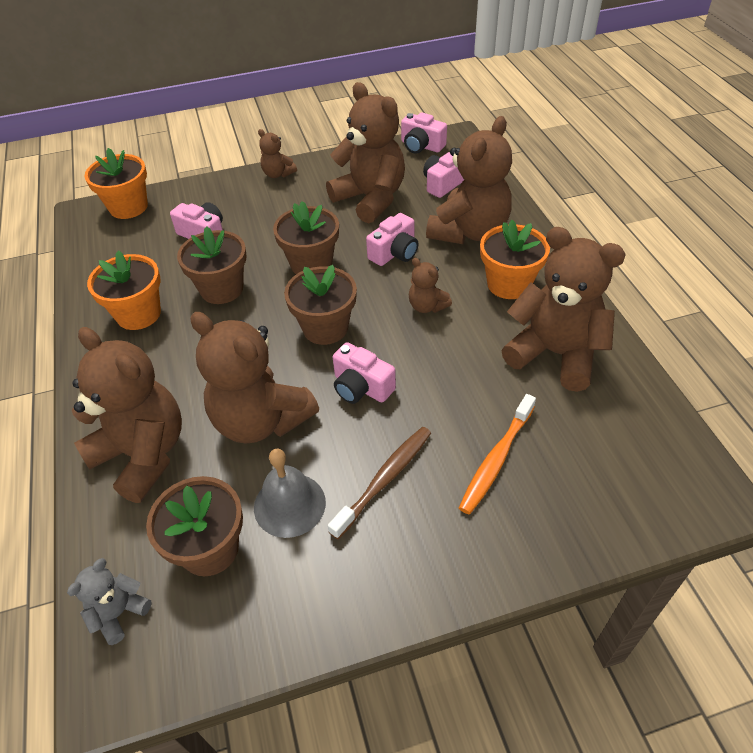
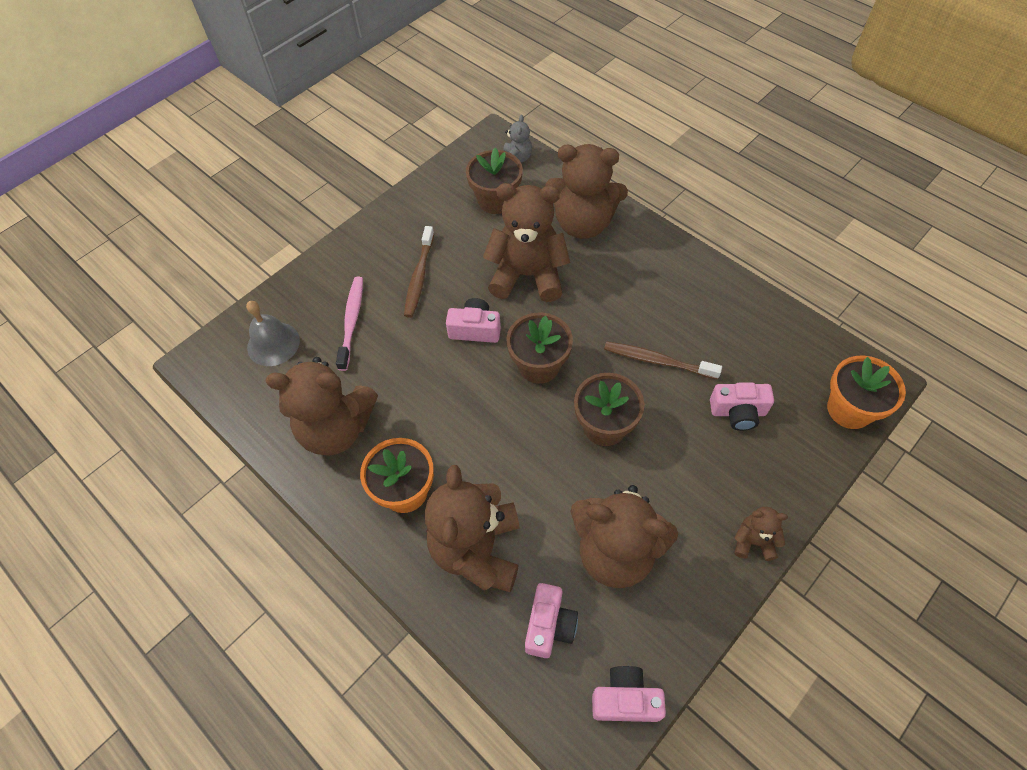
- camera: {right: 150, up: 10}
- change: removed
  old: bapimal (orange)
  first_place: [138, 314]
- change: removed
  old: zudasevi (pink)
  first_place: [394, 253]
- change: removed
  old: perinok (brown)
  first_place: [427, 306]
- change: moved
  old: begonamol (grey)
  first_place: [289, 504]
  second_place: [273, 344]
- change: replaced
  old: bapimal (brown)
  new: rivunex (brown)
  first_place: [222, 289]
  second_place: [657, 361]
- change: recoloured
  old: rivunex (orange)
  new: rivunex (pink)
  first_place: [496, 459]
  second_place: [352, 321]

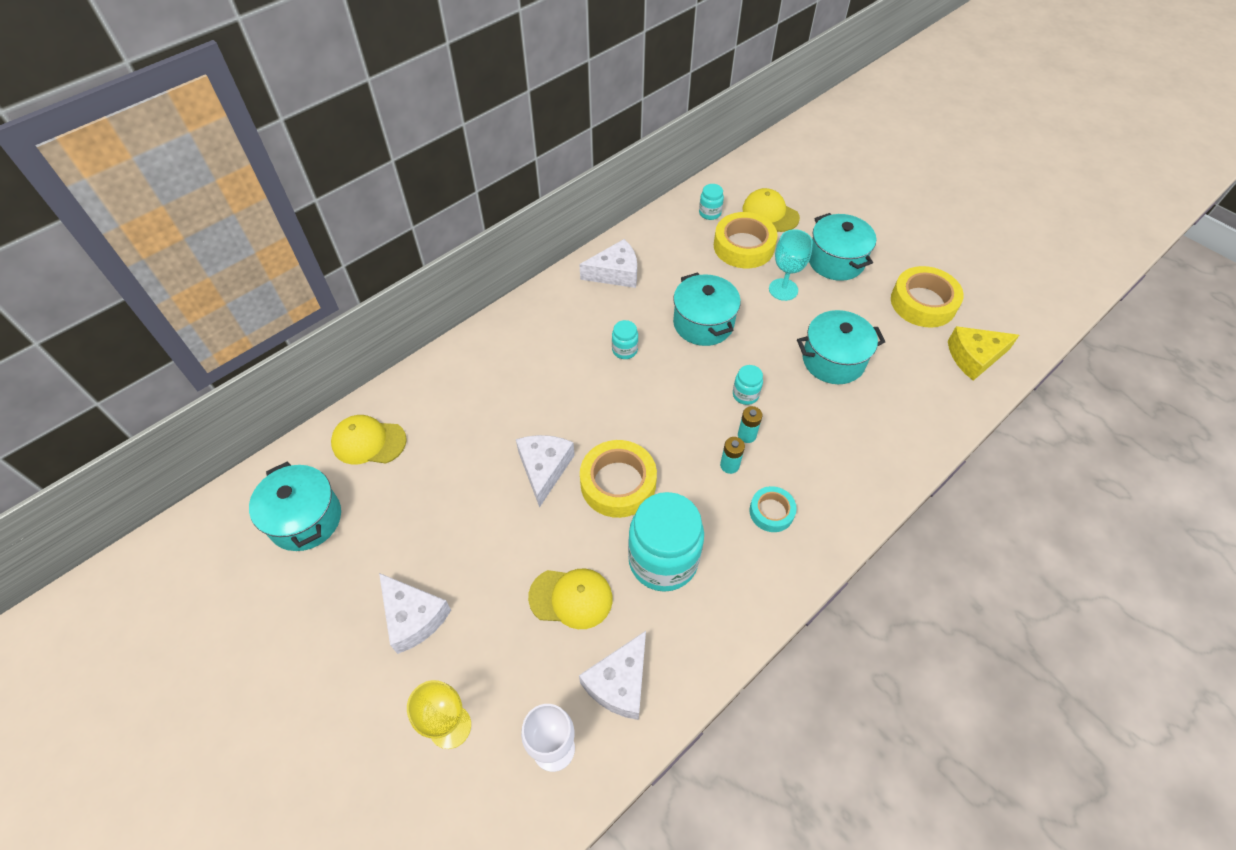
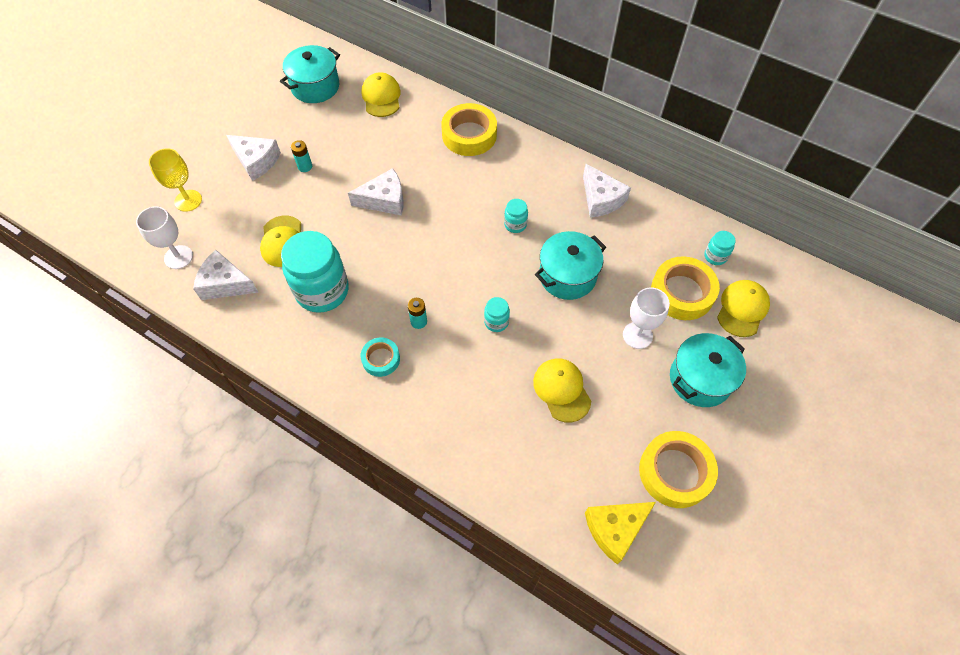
- camera: {right: 75, up: 5}
- change: moved
  old: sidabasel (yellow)
  first_place: [618, 483]
  second_place: [469, 135]
- change: moved
  old: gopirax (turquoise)
  first_place: [746, 435]
  second_place: [305, 166]
- change: replaced
  old: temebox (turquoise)
  new: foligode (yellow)
  first_place: [833, 360]
  second_place: [562, 390]
- change: recoloured
  old: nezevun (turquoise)
  new: nezevun (white)
  first_place: [783, 289]
  second_place: [637, 335]
- change: turned
  old: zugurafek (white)
  first_place: [413, 617]
  second_place: [256, 161]
  degrees: -90
- change: turned
  old: zugurafek (yellow)
  first_place: [974, 357]
  second_place: [615, 529]
  degrees: -90

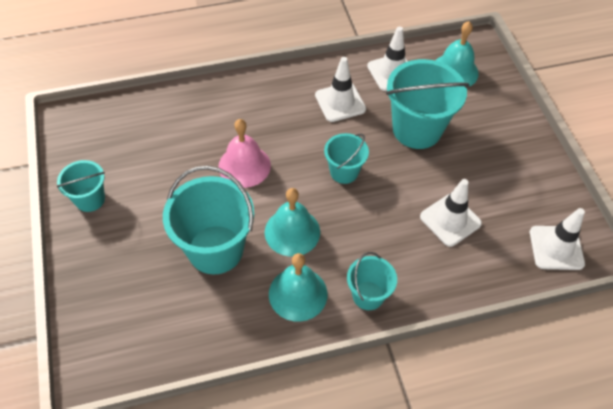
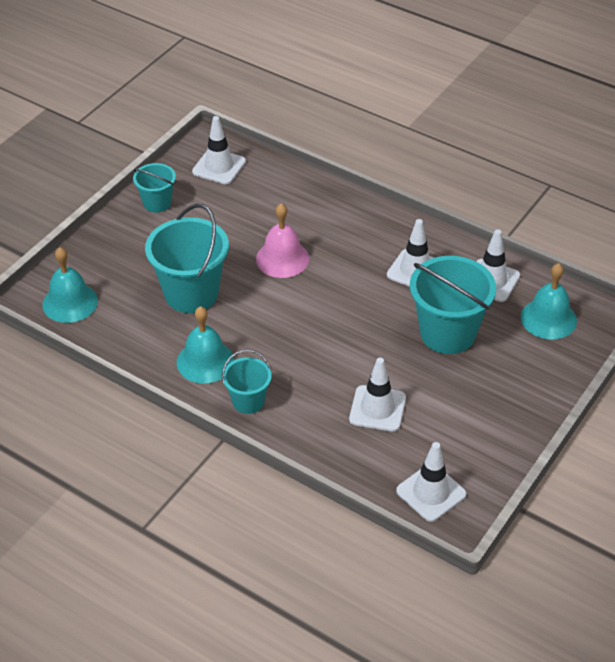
- camera: {right: 50, up: -10}
- change: removed
  old: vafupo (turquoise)
  first_place: [344, 172]
- change: added
  new: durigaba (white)
  second_place: [219, 167]
- change: moved
  old: begonamol (turquoise)
  first_place: [292, 232]
  second_place: [70, 302]

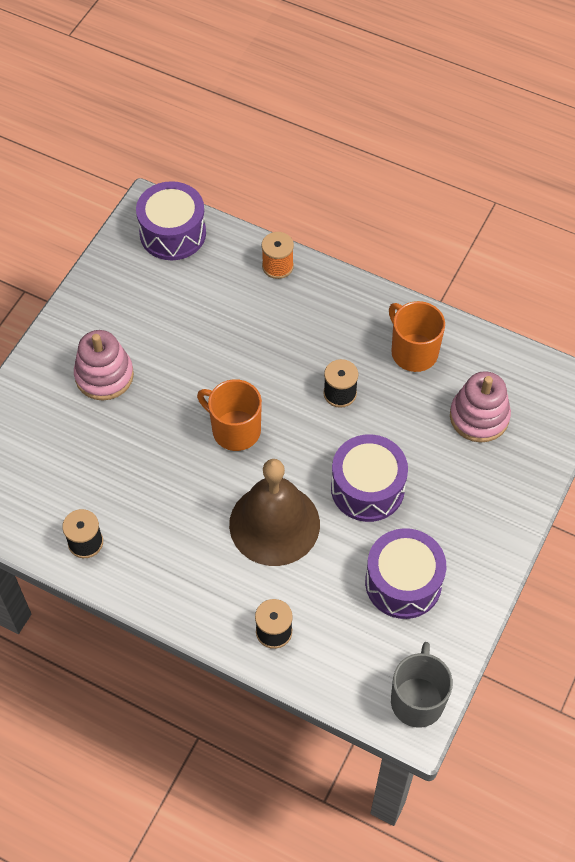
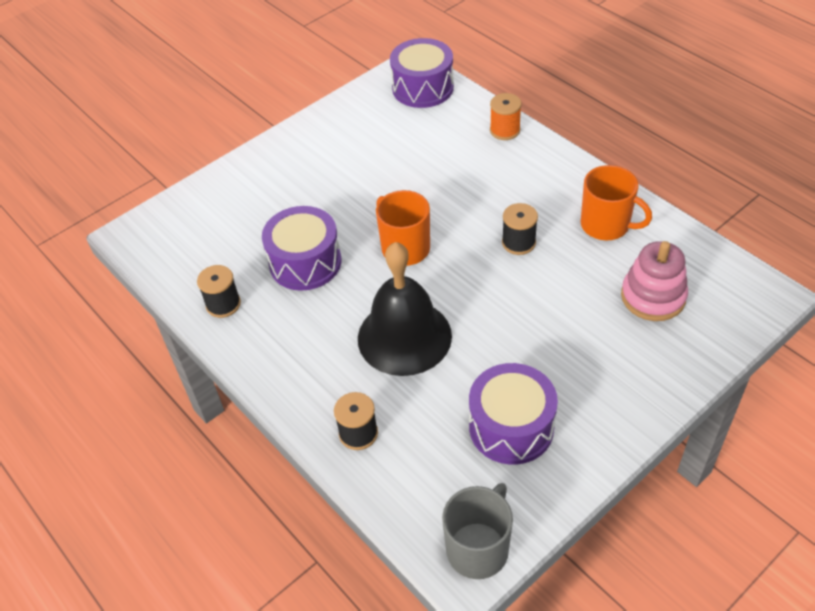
- camera: {right: 25, up: -10}
- change: removed
  old: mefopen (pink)
  first_place: [104, 375]
- change: moved
  old: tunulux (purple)
  first_place: [367, 488]
  second_place: [305, 262]
- change: recoloured
  old: begonamol (brown)
  new: begonamol (black)
  first_place: [274, 524]
  second_place: [404, 337]
- change: turned
  old: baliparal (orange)
  first_place: [413, 351]
  second_place: [606, 225]
  degrees: 135

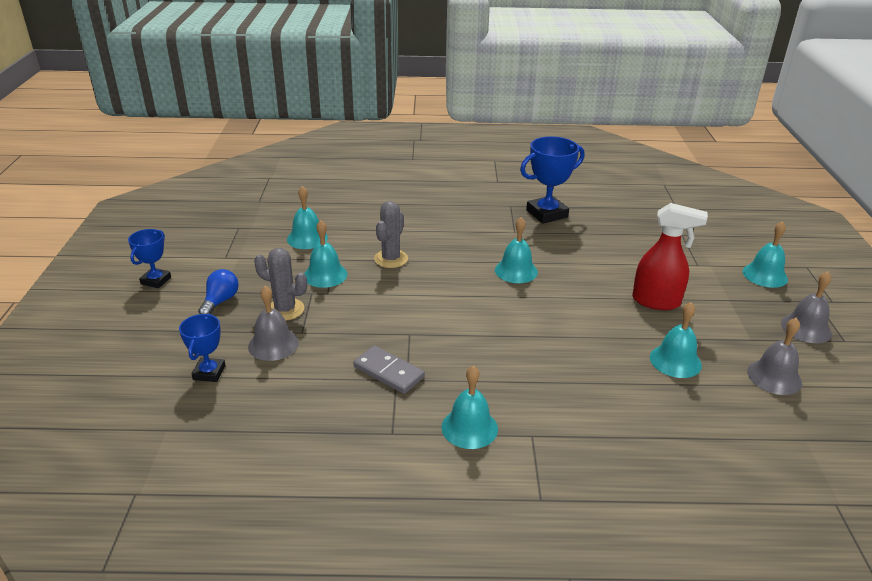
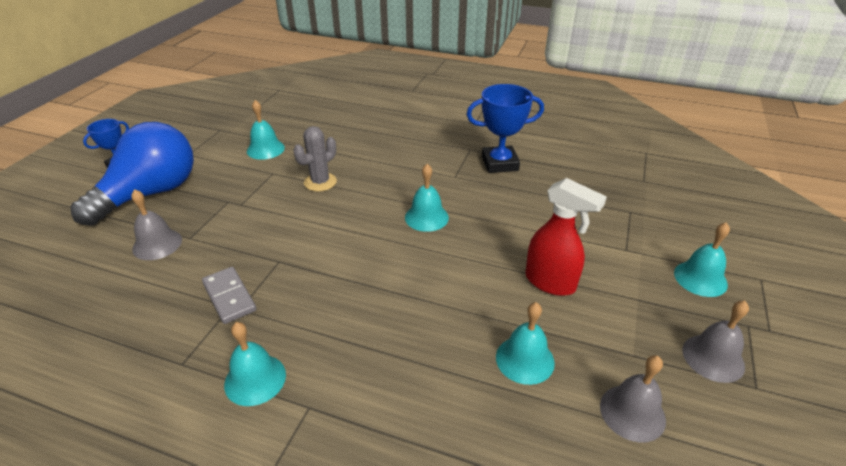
- camera: {right: 20, up: 5}
- change: removed
  old: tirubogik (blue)
  first_place: [209, 373]
- change: removed
  old: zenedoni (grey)
  first_place: [285, 309]
- change: removed
  old: begonamol (turquoise)
  first_place: [325, 275]
- change: resized
  old: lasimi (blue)
  first_place: [220, 301]
  second_place: [150, 194]
  factor: 2.45

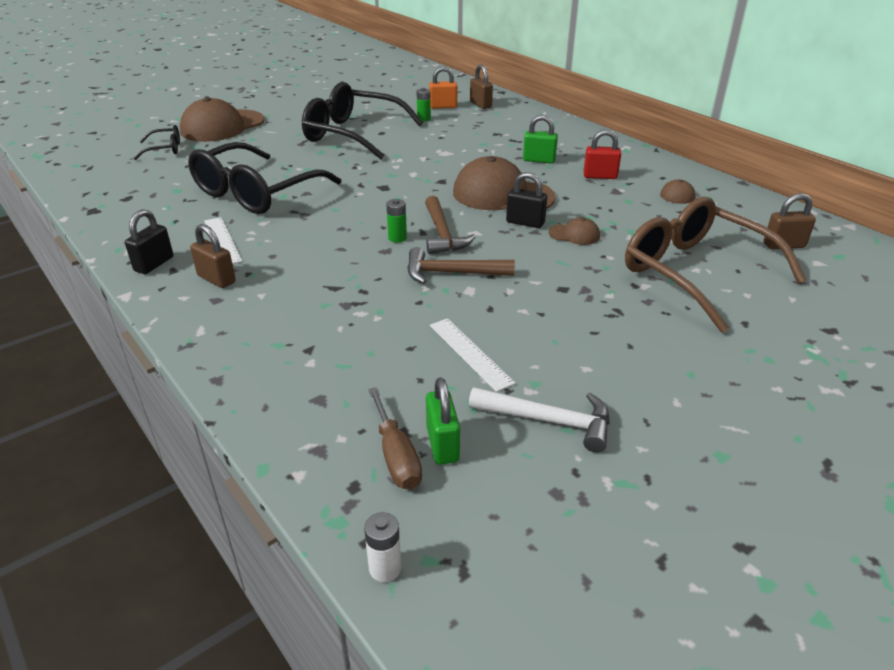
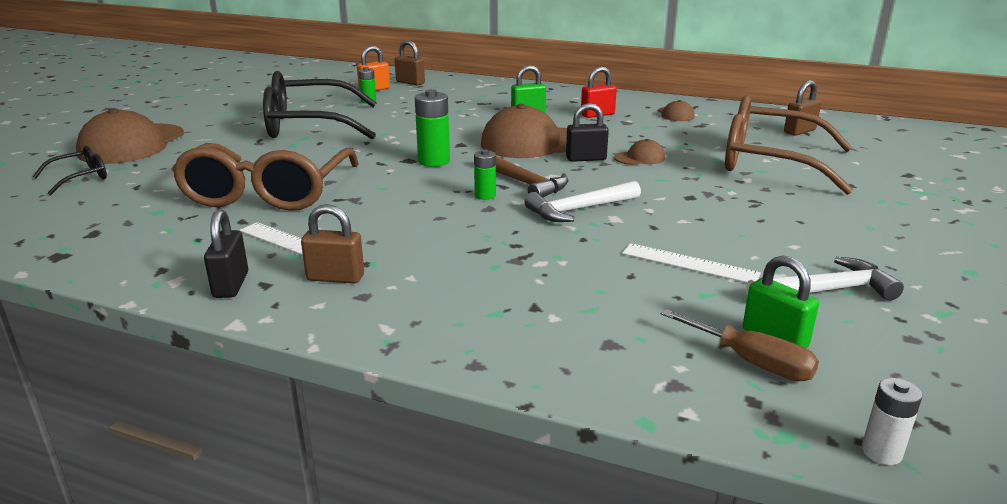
- camera: {right: -30, up: -10}
- change: added
  new: gopirax (green)
  second_place: [434, 161]
- change: recoloured
  old: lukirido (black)
  new: lukirido (brown)
  first_place: [256, 193]
  second_place: [267, 193]
- change: recoloured
  old: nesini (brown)
  new: nesini (white)
  first_place: [451, 273]
  second_place: [579, 210]

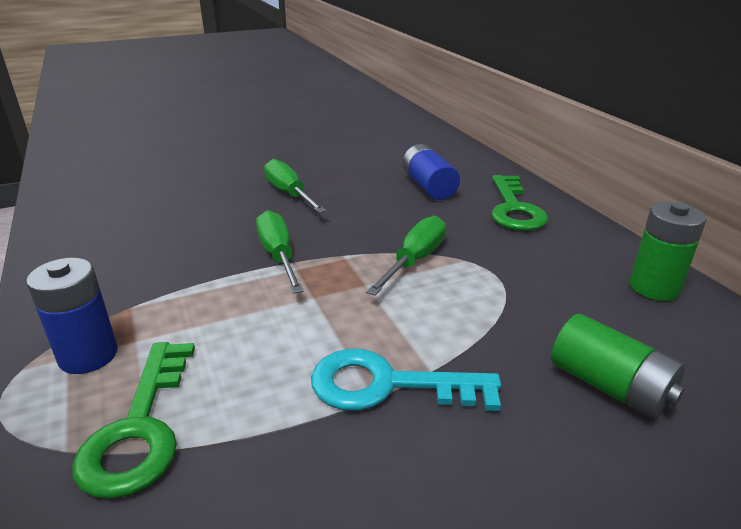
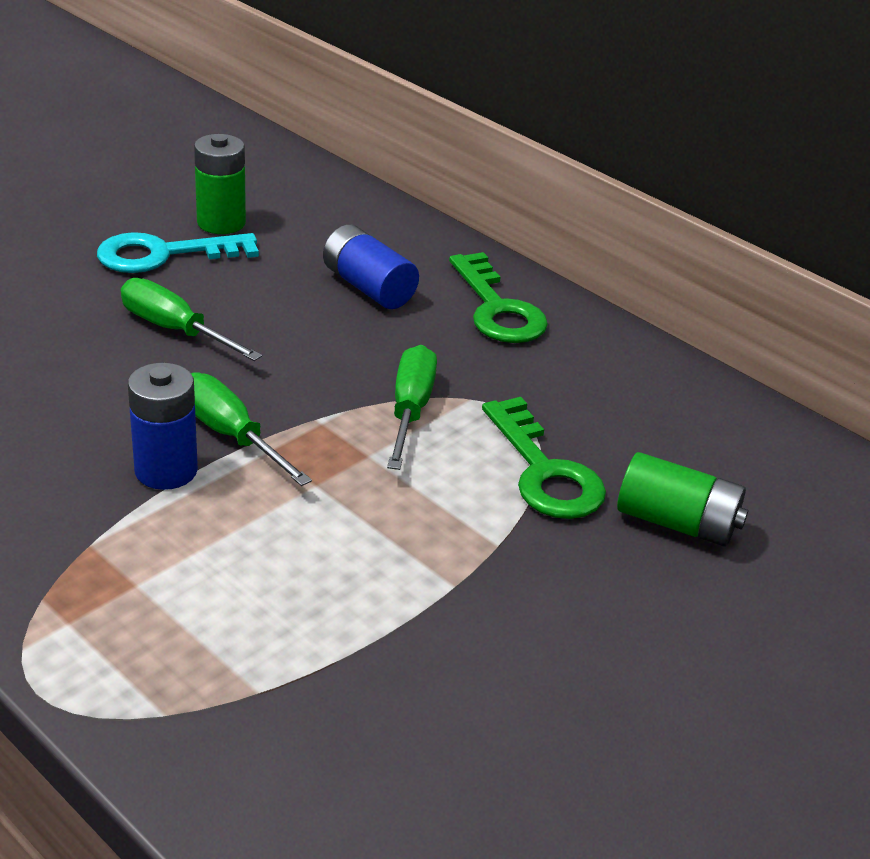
- camera: {right: -25, up: 5}
- change: moved
  old: gopirax (blue)
  first_place: [88, 355]
  second_place: [166, 470]
- change: moved
  old: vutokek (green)
  first_place: [140, 428]
  second_place: [544, 471]
- change: moved
  old: vutokek (turquoise)
  first_place: [388, 385]
  second_place: [164, 254]
- change: moved
  old: gopirax (green)
  first_place: [654, 287]
  second_place: [221, 223]

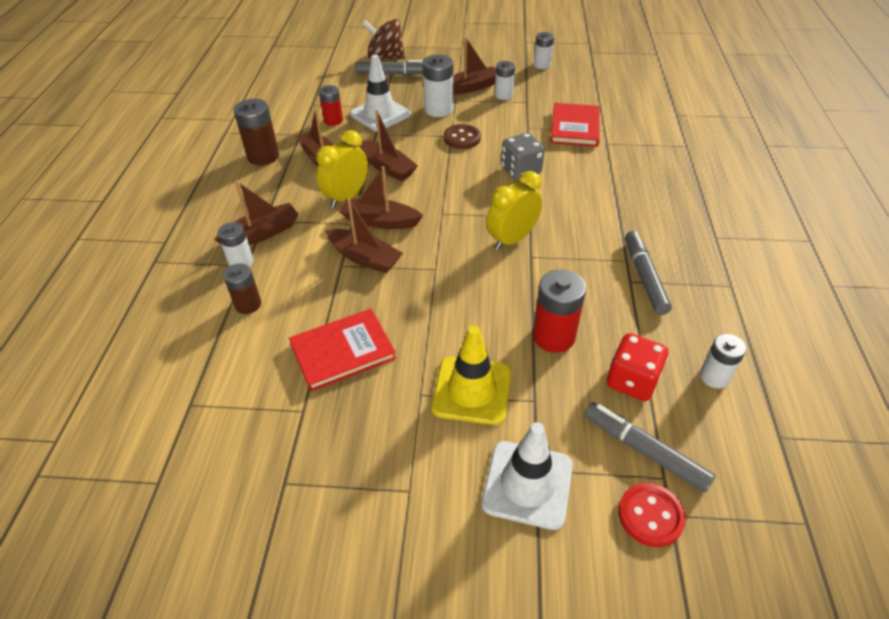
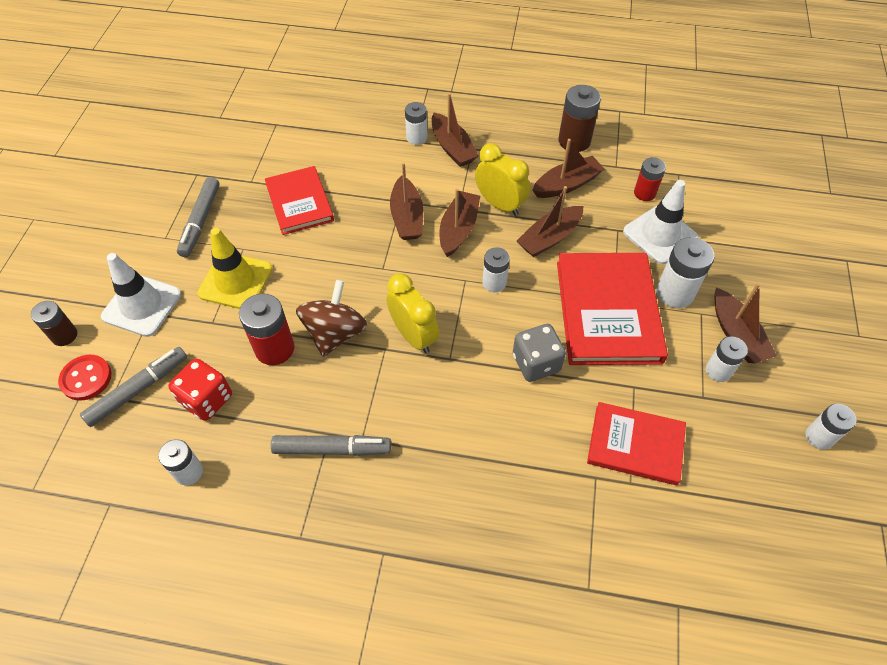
- camera: {right: 95, up: 10}
- change: added
  new: gopirax (white)
  second_place: [494, 283]
- change: moved
  old: gopirax (brown)
  first_place: [248, 304]
  second_place: [64, 335]
- change: moved
  old: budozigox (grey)
  first_place: [393, 74]
  second_place: [201, 221]
- change: moved
  old: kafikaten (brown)
  first_place: [385, 58]
  second_place: [335, 333]
- change: replaced
  old: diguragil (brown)
  new: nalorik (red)
  first_place: [462, 138]
  second_place: [608, 311]
- change: turned
  old: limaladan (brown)
  first_place: [365, 258]
  second_place: [407, 217]
  degrees: -45

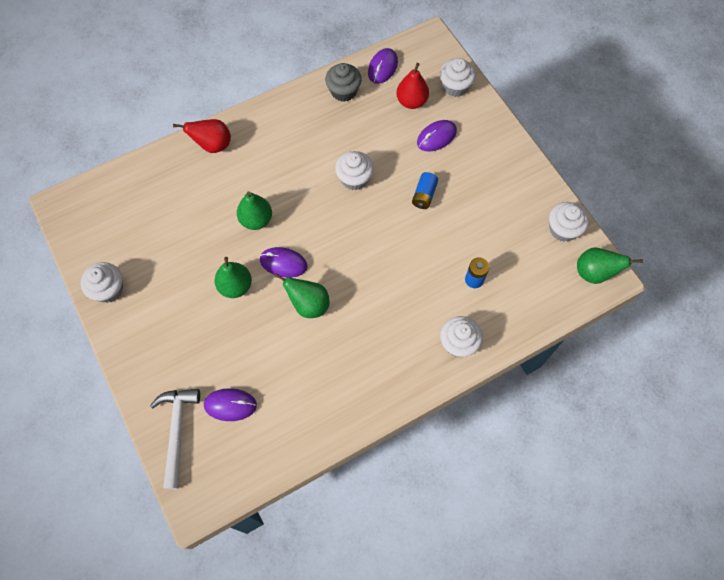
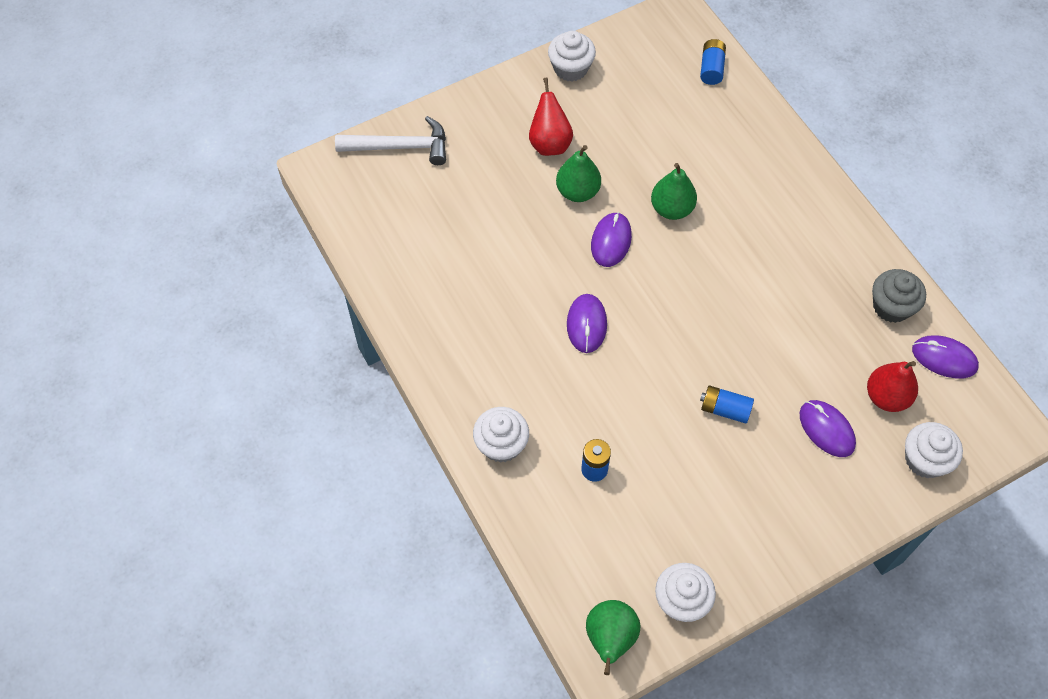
- camera: {right: 90, up: -5}
- change: removed
  old: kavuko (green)
  first_place: [308, 304]
- change: removed
  old: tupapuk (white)
  first_place: [354, 178]
- change: added
  new: gopirax (blue)
  second_place: [711, 68]
- change: moved
  old: kavuko (red)
  first_place: [213, 145]
  second_place: [549, 143]
- change: moved
  old: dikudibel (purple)
  first_place: [230, 405]
  second_place: [586, 324]

